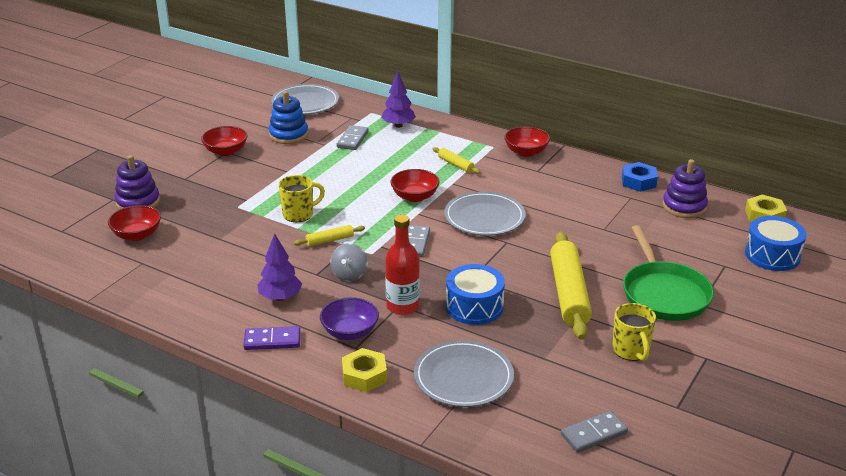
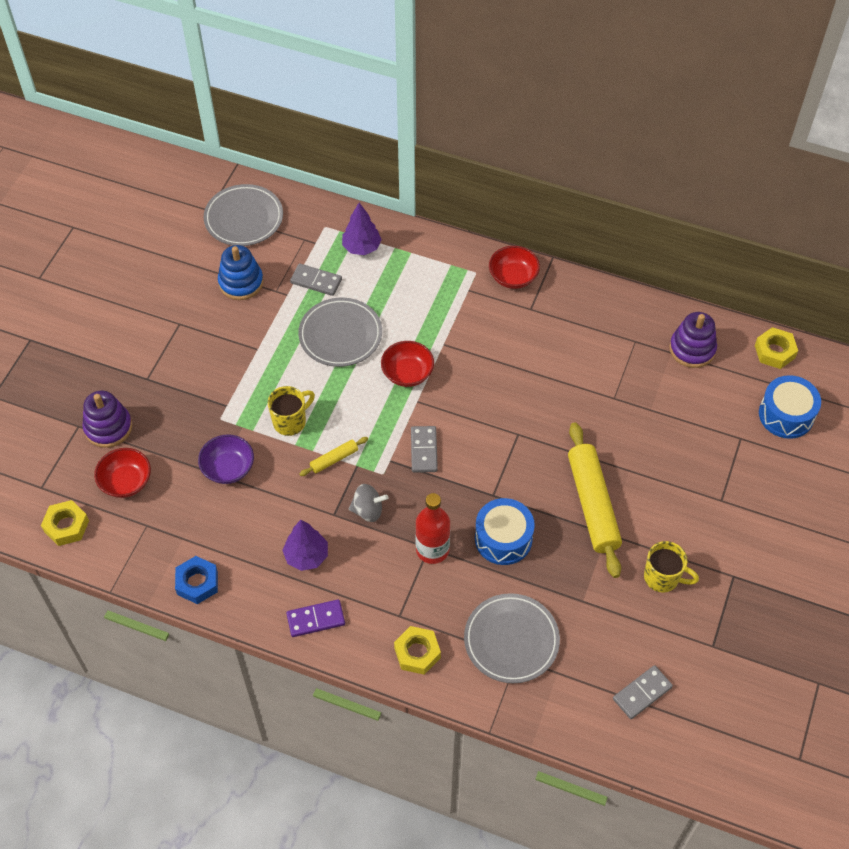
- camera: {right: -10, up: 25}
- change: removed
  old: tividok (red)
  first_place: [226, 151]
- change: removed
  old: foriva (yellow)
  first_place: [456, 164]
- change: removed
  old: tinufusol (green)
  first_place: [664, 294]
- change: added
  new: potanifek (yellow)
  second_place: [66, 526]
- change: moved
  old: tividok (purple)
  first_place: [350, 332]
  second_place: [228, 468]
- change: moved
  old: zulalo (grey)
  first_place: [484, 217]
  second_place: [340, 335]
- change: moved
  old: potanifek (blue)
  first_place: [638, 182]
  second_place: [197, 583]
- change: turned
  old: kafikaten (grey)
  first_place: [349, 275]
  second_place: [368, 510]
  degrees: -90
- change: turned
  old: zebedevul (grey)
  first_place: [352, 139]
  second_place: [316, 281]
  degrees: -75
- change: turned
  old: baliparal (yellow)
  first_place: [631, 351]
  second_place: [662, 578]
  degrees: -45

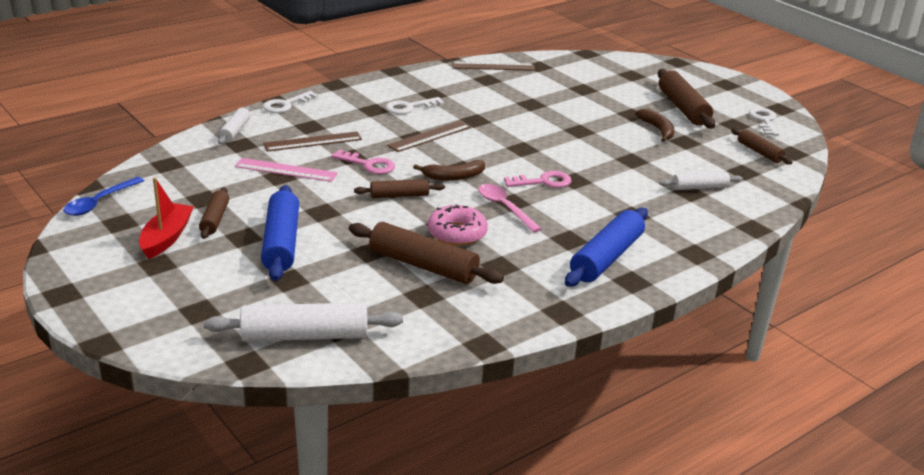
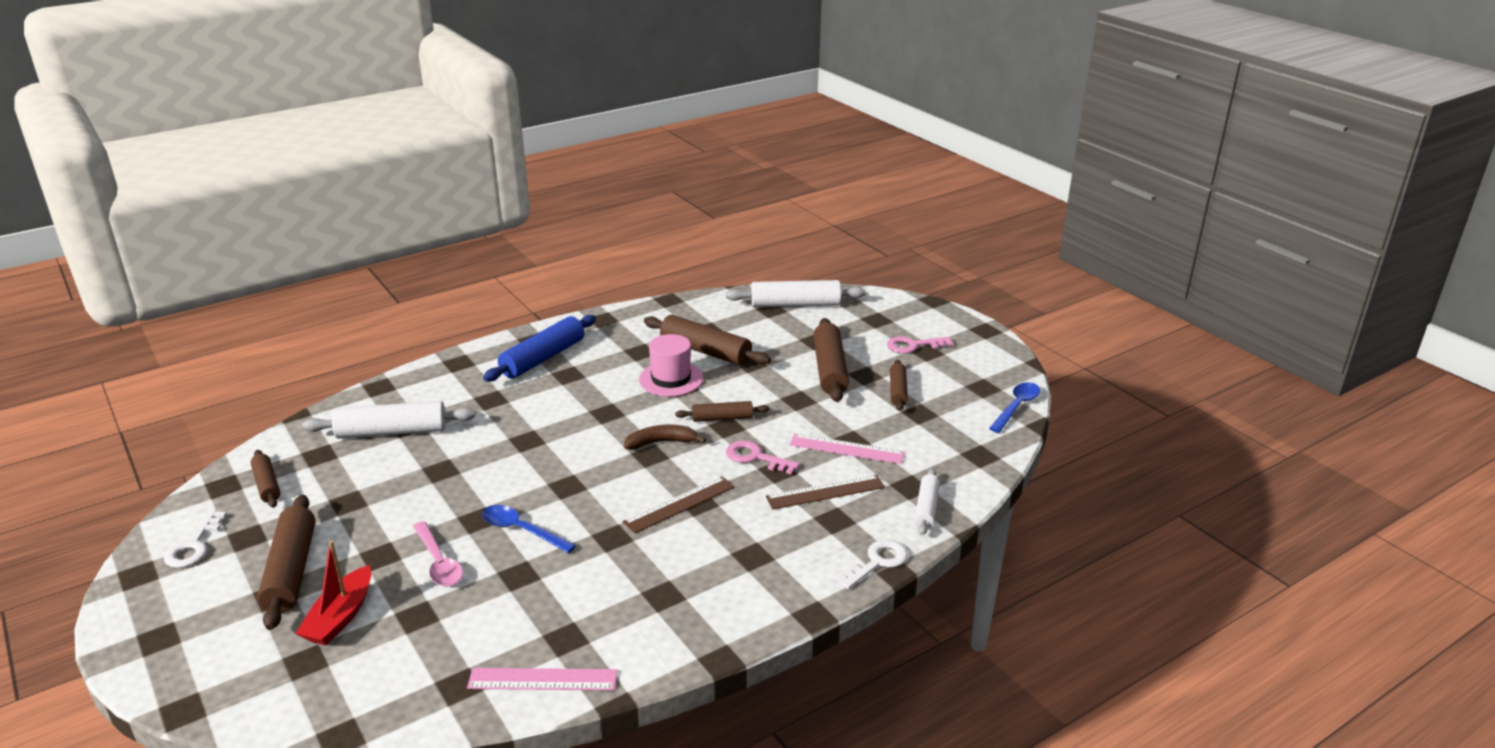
- camera: {right: -175, up: 0}
- change: removed
  old: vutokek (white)
  first_place: [409, 107]
- change: removed
  old: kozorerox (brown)
  first_place: [657, 130]
- change: added
  new: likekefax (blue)
  second_place: [521, 530]
- change: moved
  old: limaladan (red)
  first_place: [166, 238]
  second_place: [340, 617]
- change: moved
  old: likekefax (pink)
  first_place: [504, 207]
  second_place: [439, 563]
- change: moved
  old: vutokek (pink)
  first_place: [543, 182]
  second_place: [913, 346]
- change: replaced
  old: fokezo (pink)
  new: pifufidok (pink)
  first_place: [457, 233]
  second_place: [671, 379]
- change: recoloured
  old: foriva (blue)
  new: foriva (brown)
  first_place: [281, 243]
  second_place: [829, 369]
- change: recoloured
  old: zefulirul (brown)
  new: zefulirul (pink)
  first_place: [493, 66]
  second_place: [543, 679]
- change: resized
  old: foriva (white)
  first_place: [699, 187]
  second_place: [392, 432]
  factor: 1.74

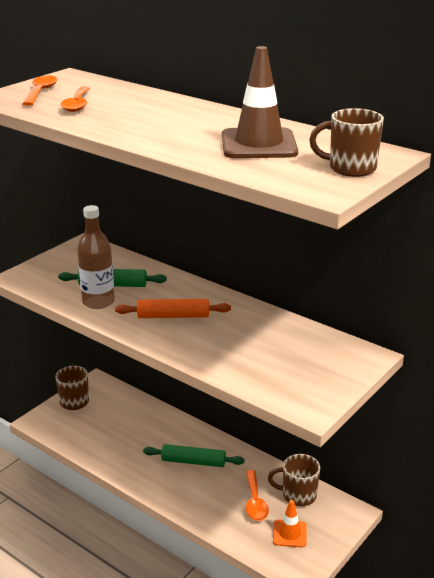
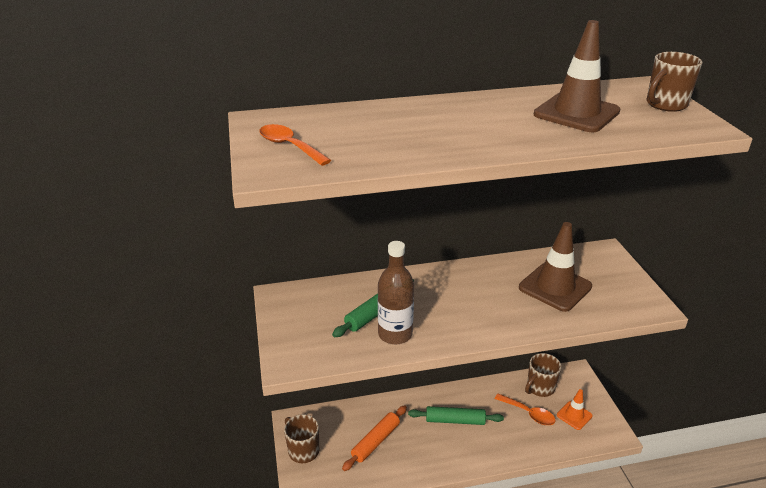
- camera: {right: -50, up: 5}
- change: removed
  old: likekefax (orange)
  first_place: [77, 104]
- change: added
  new: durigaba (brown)
  second_place: [555, 287]
- change: moved
  old: foriva (orange)
  first_place: [173, 316]
  second_place: [376, 441]
- change: turned
  old: foriva (green)
  first_place: [193, 461]
  second_place: [455, 420]
  degrees: 45

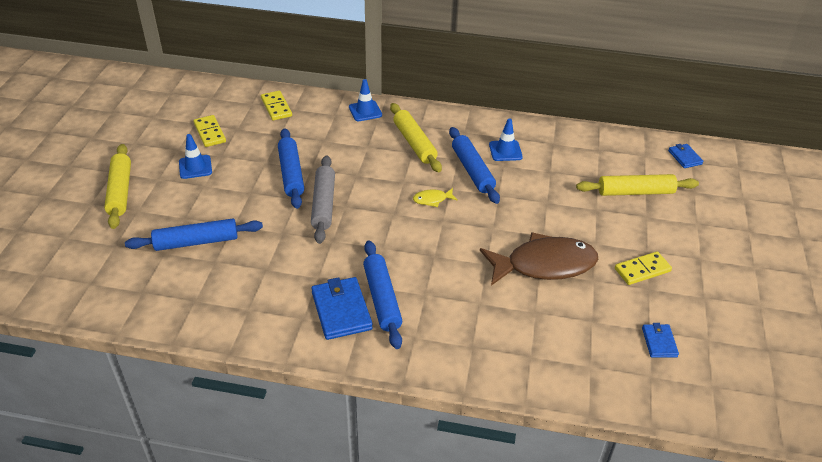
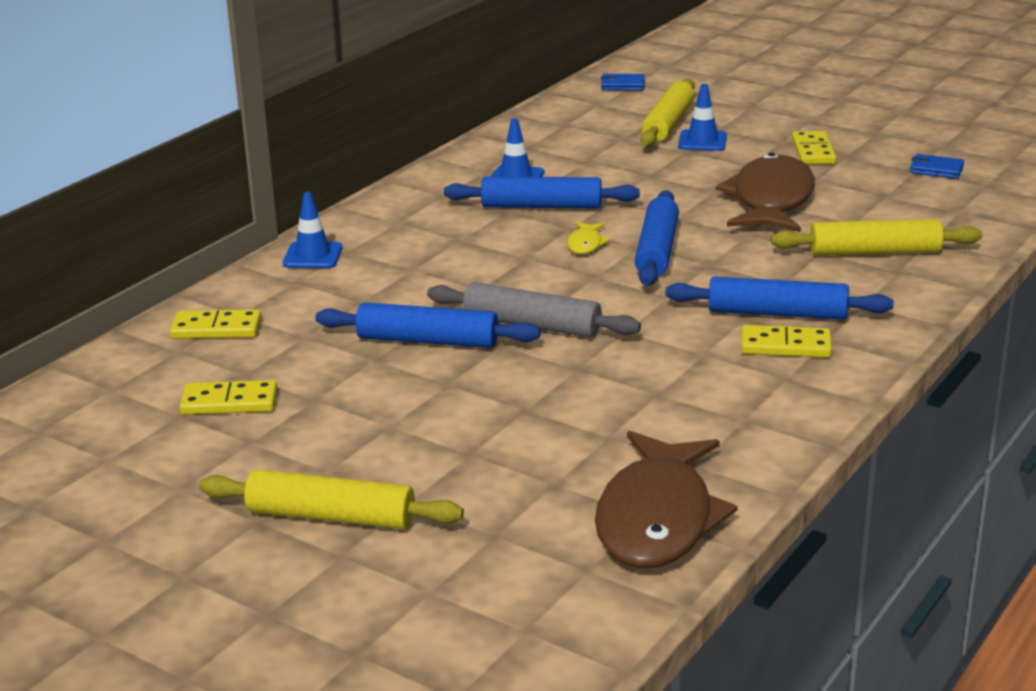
- camera: {right: -65, up: -15}
- change: added
  new: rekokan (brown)
  second_place: [657, 518]
- change: moved
  old: foriva (blue)
  first_place: [196, 242]
  second_place: [657, 250]
- change: moved
  old: durigaba (blue)
  first_place: [195, 167]
  second_place: [702, 141]
- change: moved
  old: foriva (yellow)
  first_place: [414, 143]
  second_place: [874, 252]
- change: replaced
  old: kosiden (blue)
  new: zebedevul (yellow)
  first_place: [341, 310]
  second_place: [785, 346]

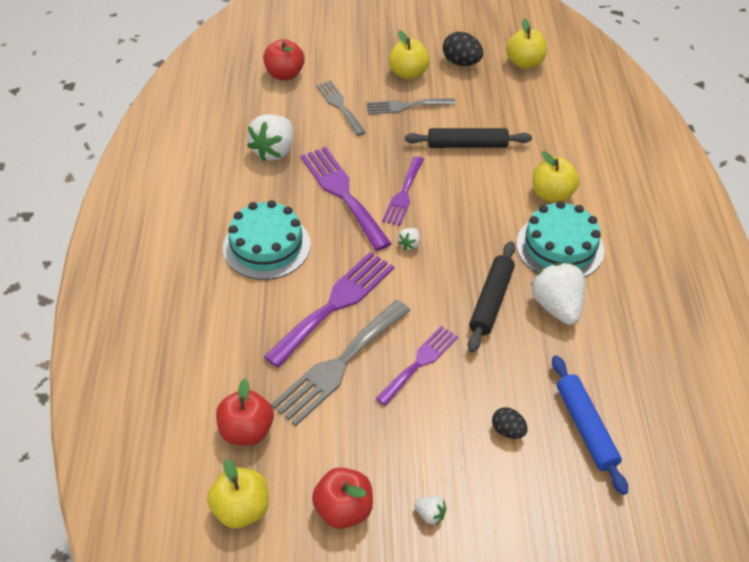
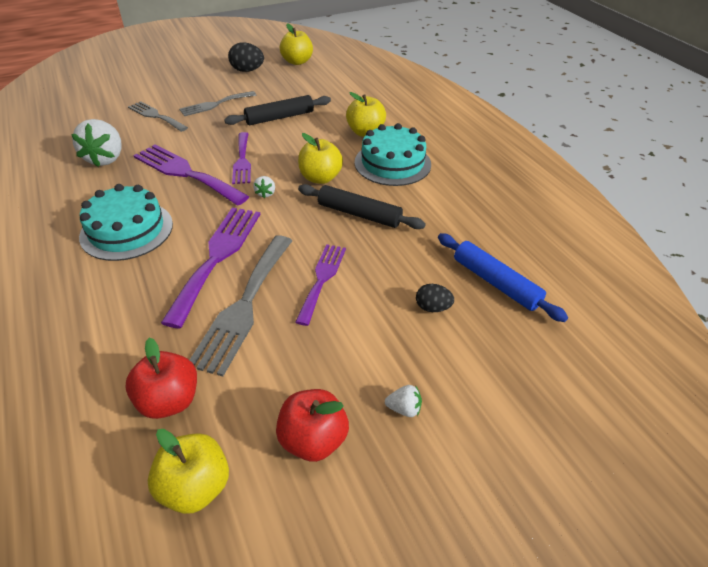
- camera: {right: -25, up: -5}
- change: removed
  old: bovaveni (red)
  first_place: [285, 74]
- change: removed
  old: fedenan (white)
  first_place: [556, 306]
- change: moved
  old: bovaveni (yellow)
  first_place: [408, 73]
  second_place: [320, 178]
- change: turned
  old: foriva (black)
  first_place: [491, 301]
  second_place: [359, 214]
  degrees: -60

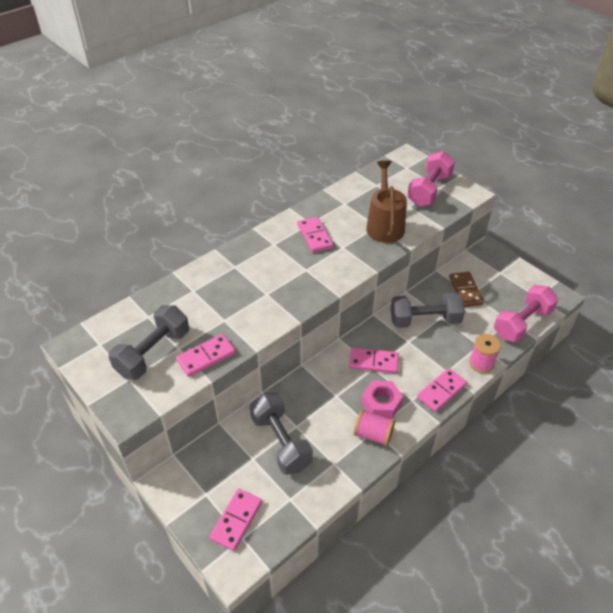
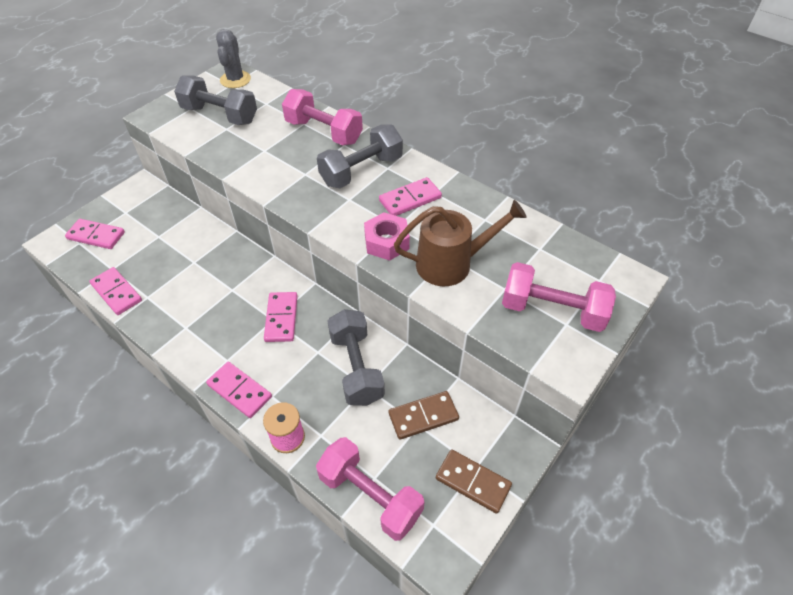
- camera: {right: 80, up: 5}
- change: removed
  old: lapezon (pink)
  first_place: [373, 434]
- change: added
  new: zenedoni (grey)
  second_place: [235, 79]
- change: added
  new: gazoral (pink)
  second_place: [324, 132]
- change: added
  new: zebedevul (brown)
  second_place: [473, 482]
- change: moved
  old: zebedevul (pink)
  first_place: [206, 357]
  second_place: [116, 292]
- change: moved
  old: gazoral (grey)
  first_place: [281, 442]
  second_place: [361, 171]
- change: moved
  old: potanifek (pink)
  first_place: [381, 403]
  second_place: [386, 242]

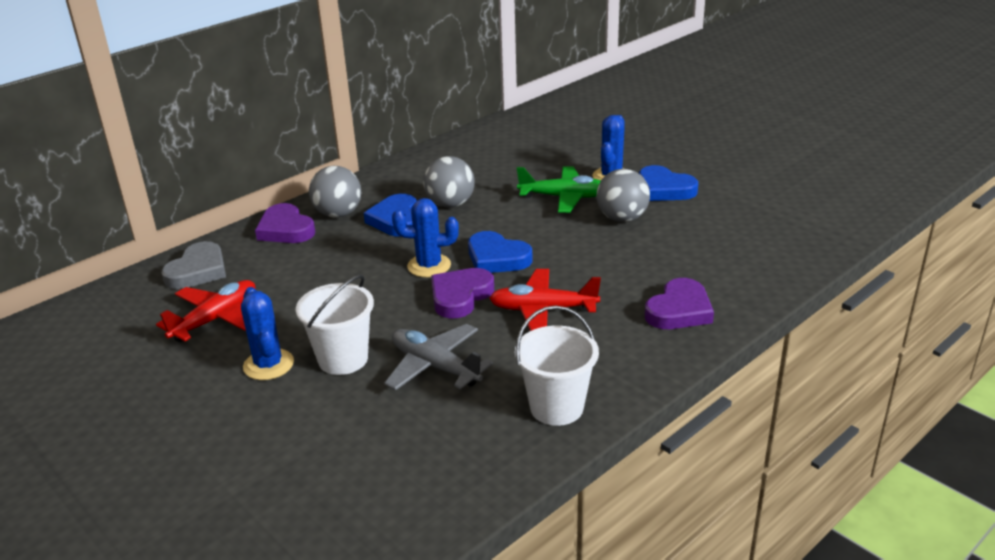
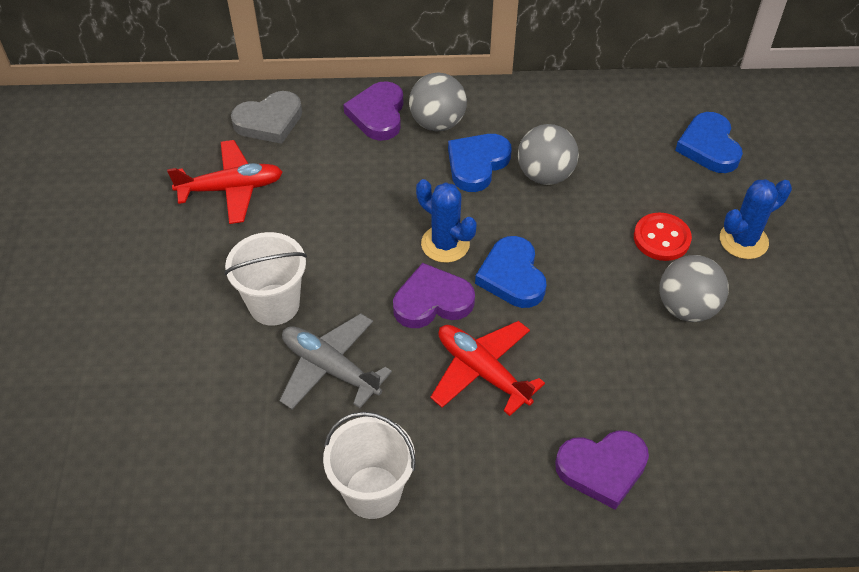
- camera: {right: 40, up: 20}
- change: removed
  old: zenedoni (blue)
  first_place: [268, 365]
- change: moved
  old: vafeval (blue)
  first_place: [665, 189]
  second_place: [709, 147]
- change: replaced
  old: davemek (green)
  new: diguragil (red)
  first_place: [564, 197]
  second_place: [661, 238]
- change: turned
  old: davemek (grey)
  first_place: [435, 366]
  second_place: [330, 368]
  degrees: -45

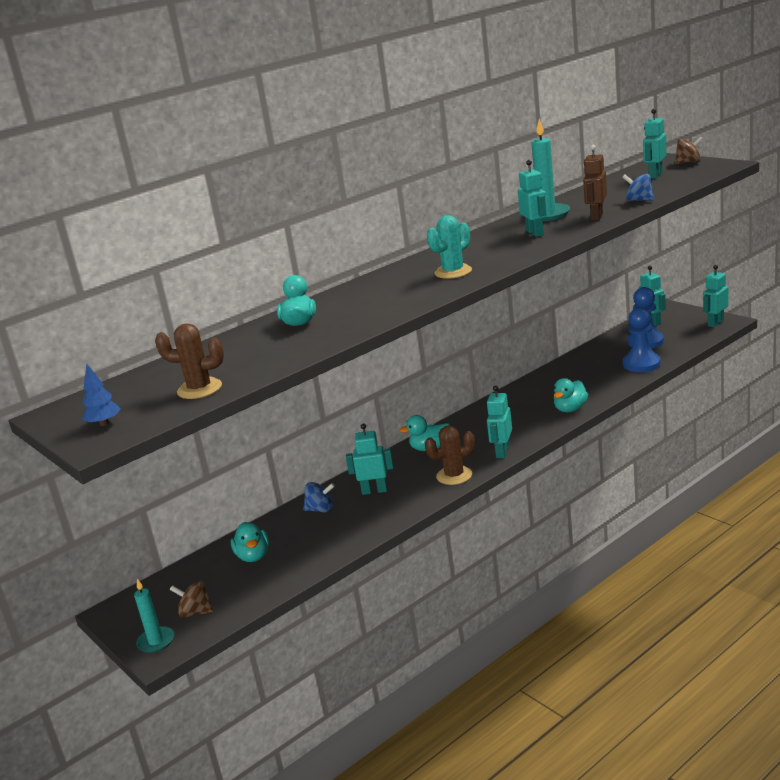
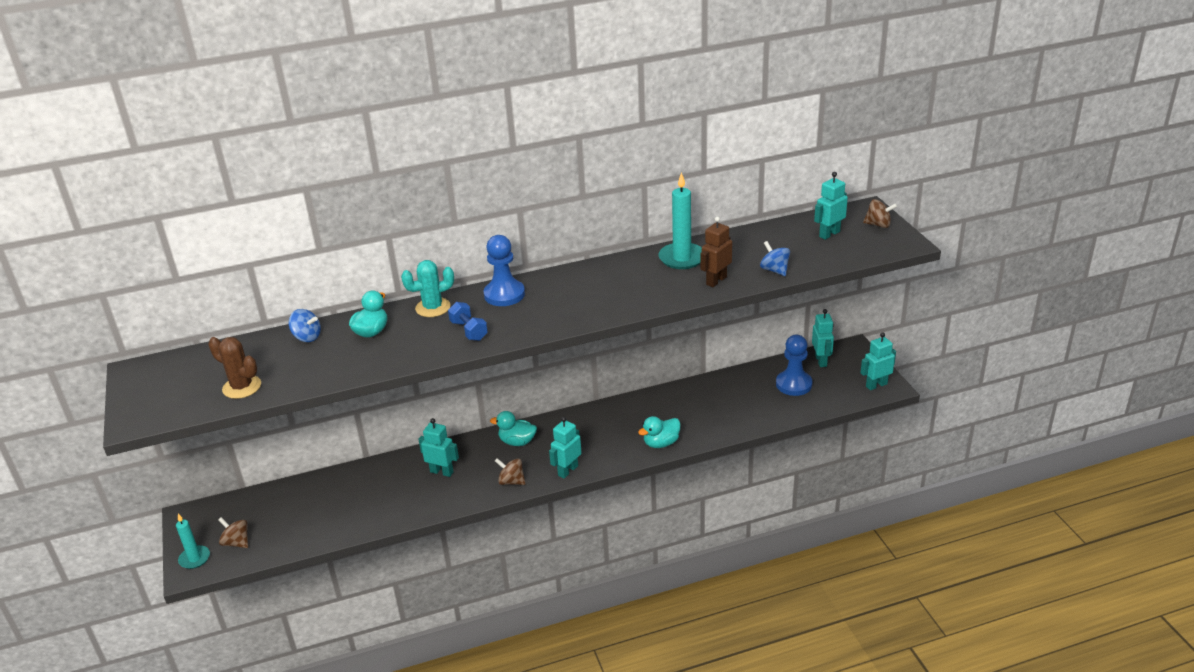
- camera: {right: 20, up: 10}
- change: removed
  old: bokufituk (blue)
  first_place: [104, 423]
- change: removed
  old: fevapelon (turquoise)
  first_place: [253, 556]
- change: removed
  old: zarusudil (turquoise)
  first_place: [535, 233]
- change: added
  new: gazoral (blue)
  second_place: [469, 331]
- change: moved
  old: kafikaten (blue)
  first_place: [320, 509]
  second_place: [307, 337]
- change: moved
  old: zenedoni (turquoise)
  first_place: [453, 272]
  second_place: [433, 307]
- change: moved
  old: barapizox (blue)
  first_place: [641, 364]
  second_place: [504, 294]
- change: replaced
  old: zenedoni (brown)
  new: kafikaten (brown)
  first_place: [454, 476]
  second_place: [511, 481]

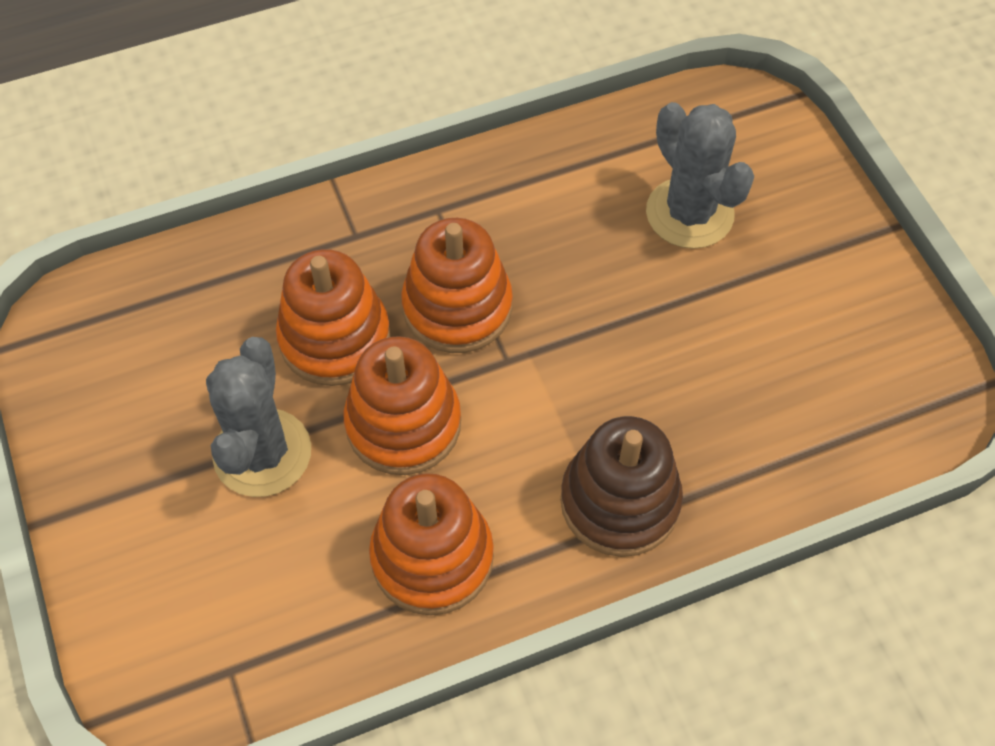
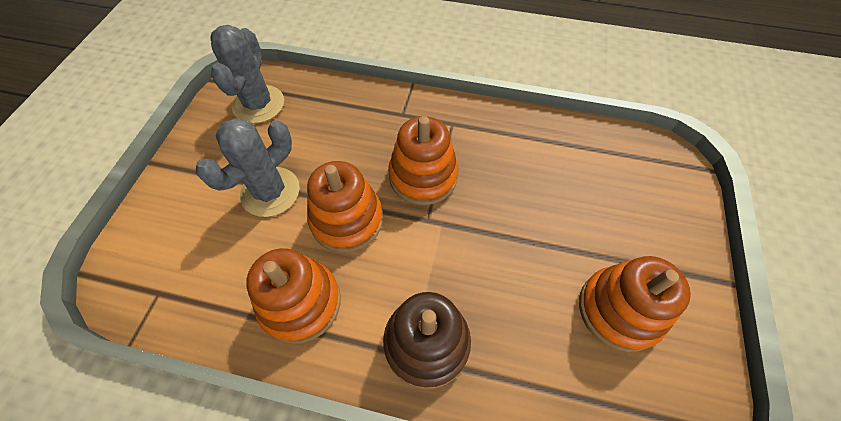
- camera: {right: 35, up: 0}
- change: moved
  old: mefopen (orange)
  first_place: [335, 338]
  second_place: [619, 310]
- change: moved
  old: zenedoni (grey)
  first_place: [689, 213]
  second_place: [258, 104]

